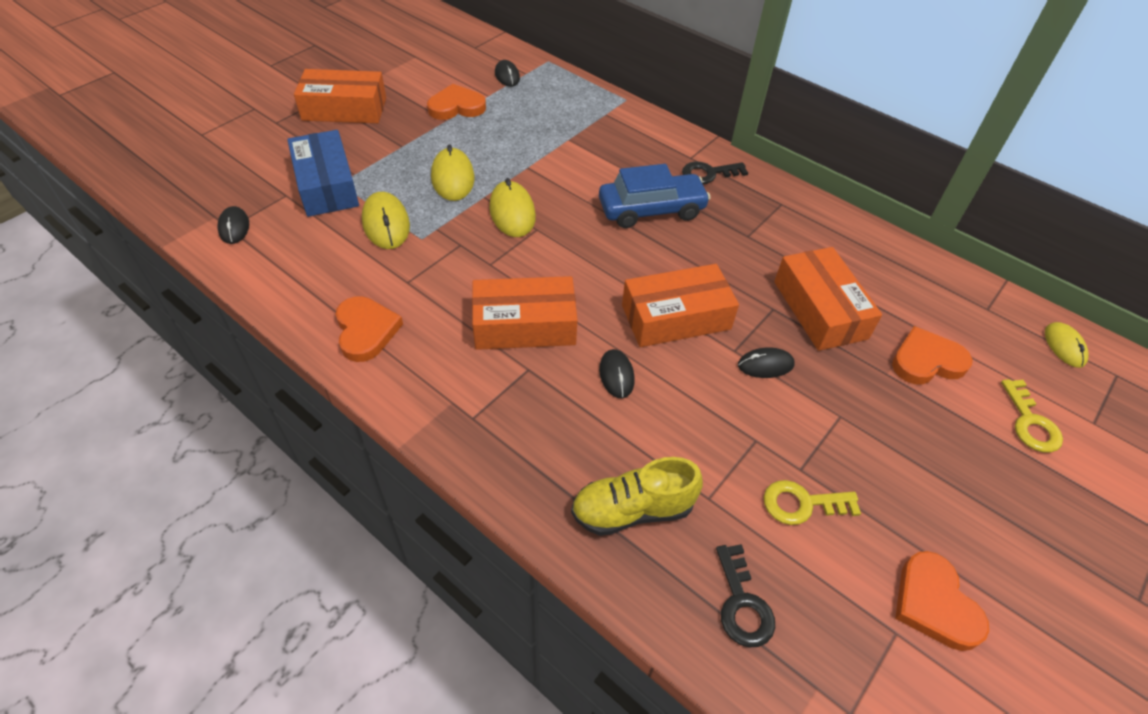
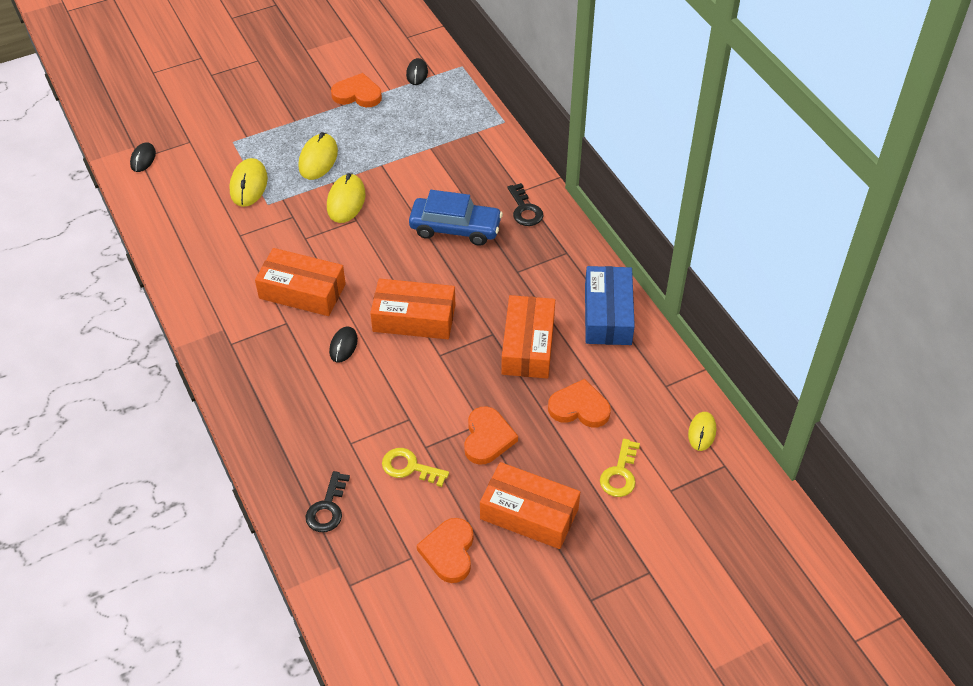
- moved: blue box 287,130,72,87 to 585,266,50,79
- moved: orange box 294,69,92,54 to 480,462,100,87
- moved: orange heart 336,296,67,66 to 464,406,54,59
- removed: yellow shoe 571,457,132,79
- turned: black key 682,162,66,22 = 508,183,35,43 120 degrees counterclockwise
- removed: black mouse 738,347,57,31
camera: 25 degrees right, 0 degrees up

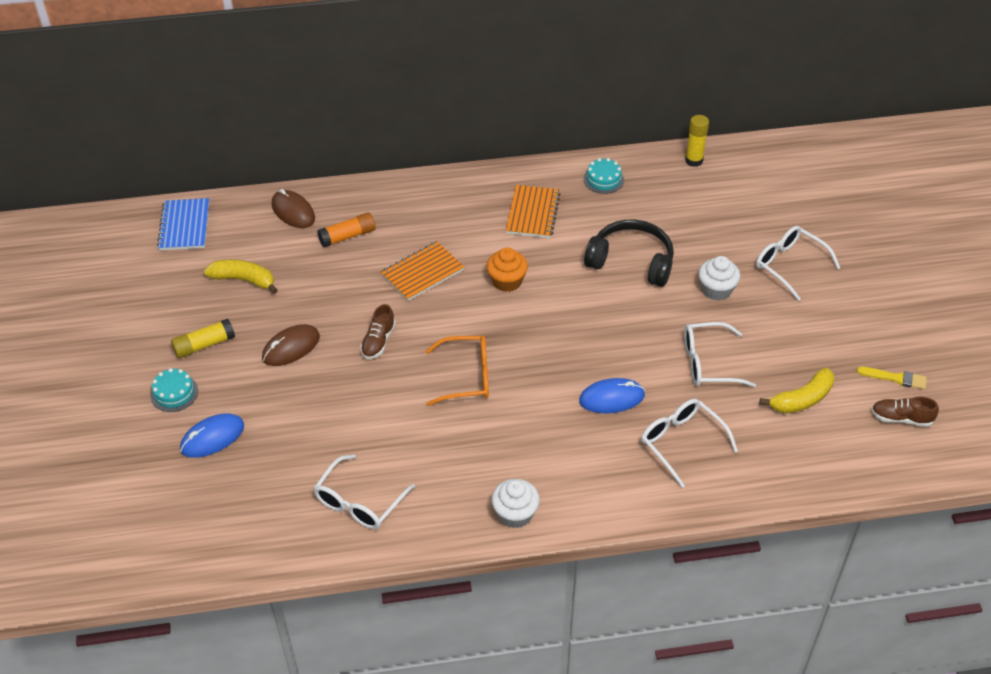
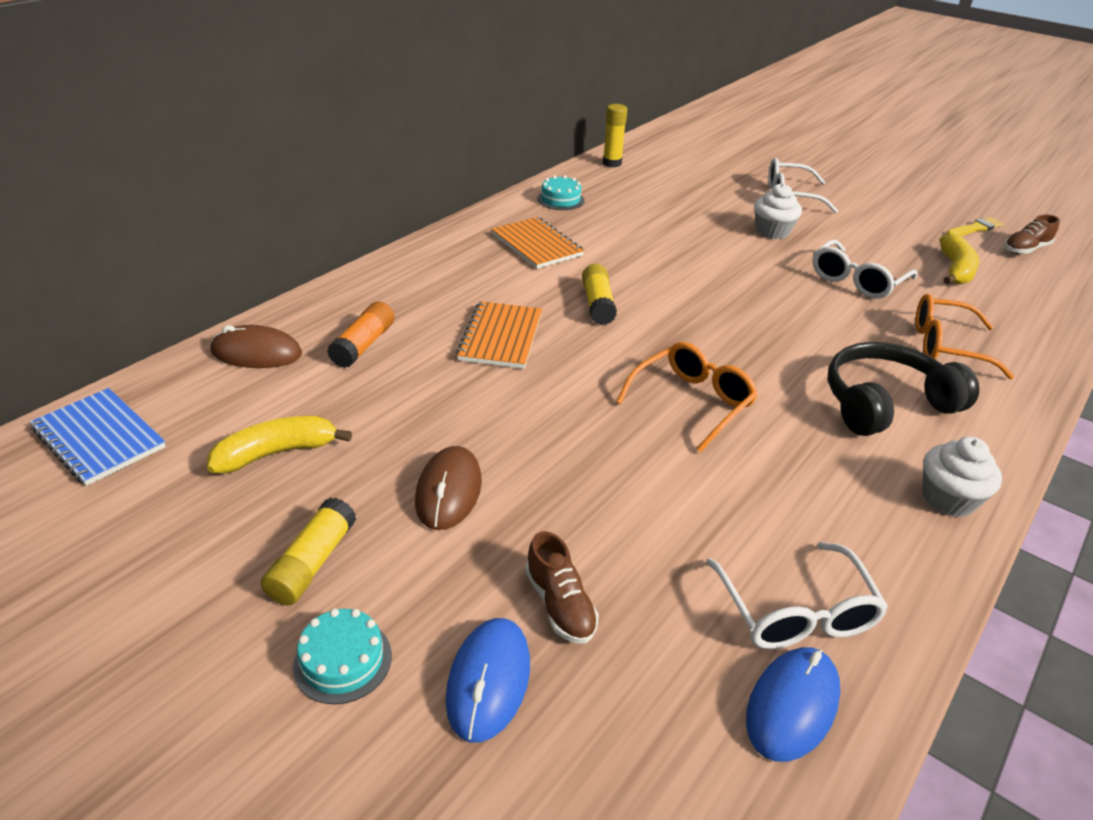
- moved: brown shoe 360,304,36,55 to 525,531,74,113
- replaced: orange cupcake 486,248,42,44 to yellow glue stick 582,264,35,61
- moved: blue mouse 579,378,66,35 to 746,647,94,115
- moved: black headphones 584,220,90,67 to 828,342,151,94
- recoloured: white glasses 641,399,97,89 to orange glasses 915,294,99,85
camera: 45 degrees left, 10 degrees down

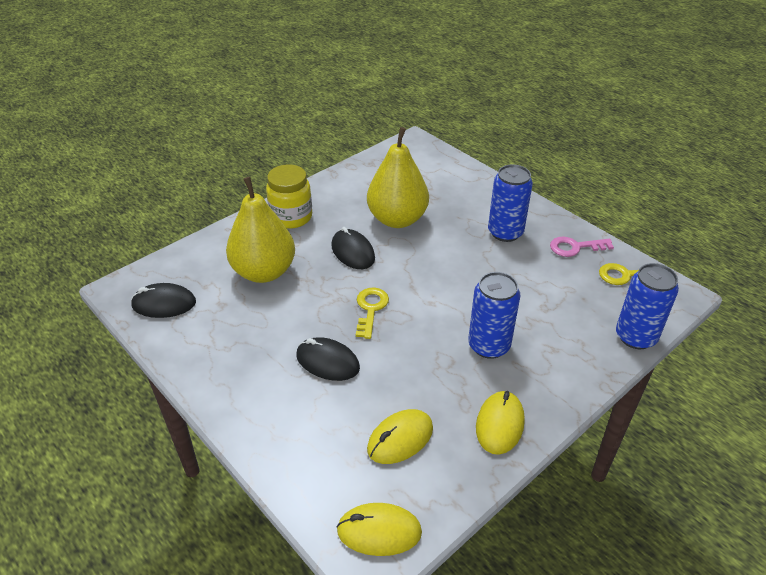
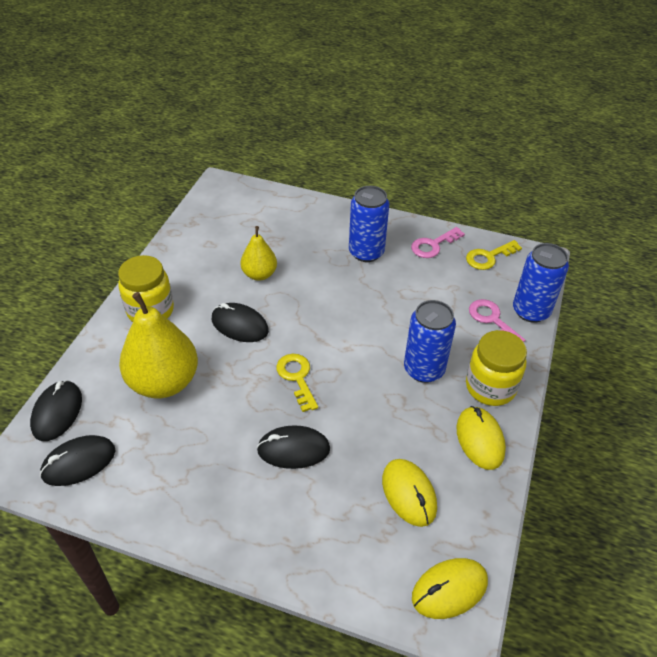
- resized: yellow pear 367,127,62,101 = 240,226,37,55 x0.56
- turned: yellow mouse 367,409,66,55 = 382,459,55,68 45 degrees counterclockwise
- added: black mouse 30,380,52,61
- added: yellow jar 466,330,61,76
- added: pink key 469,299,56,43
camera: 30 degrees left, 5 degrees up

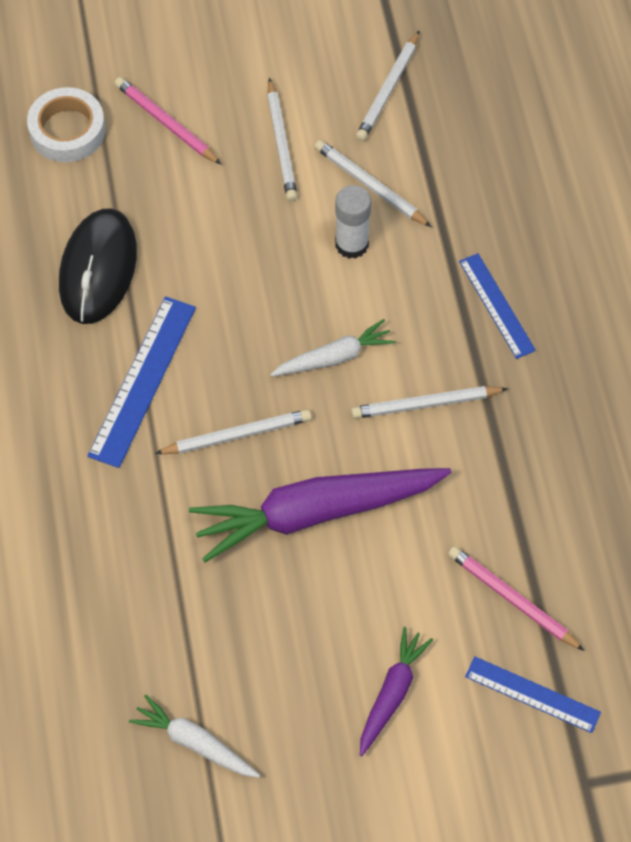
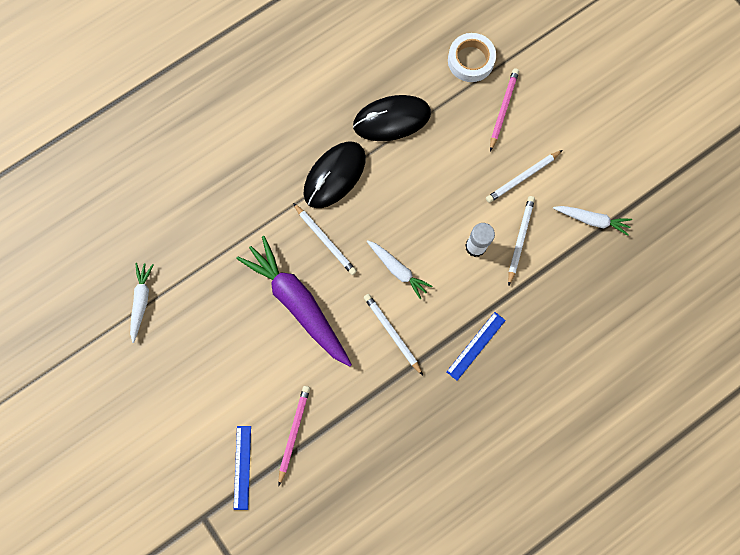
- replaced: blue ruler 87,296,109,172 to black mouse 303,142,63,66
- replaced: white pencil 356,30,64,111 to white carrot 553,206,79,30
- removed: purple carrot 360,627,73,129
camera: 65 degrees right, 15 degrees up

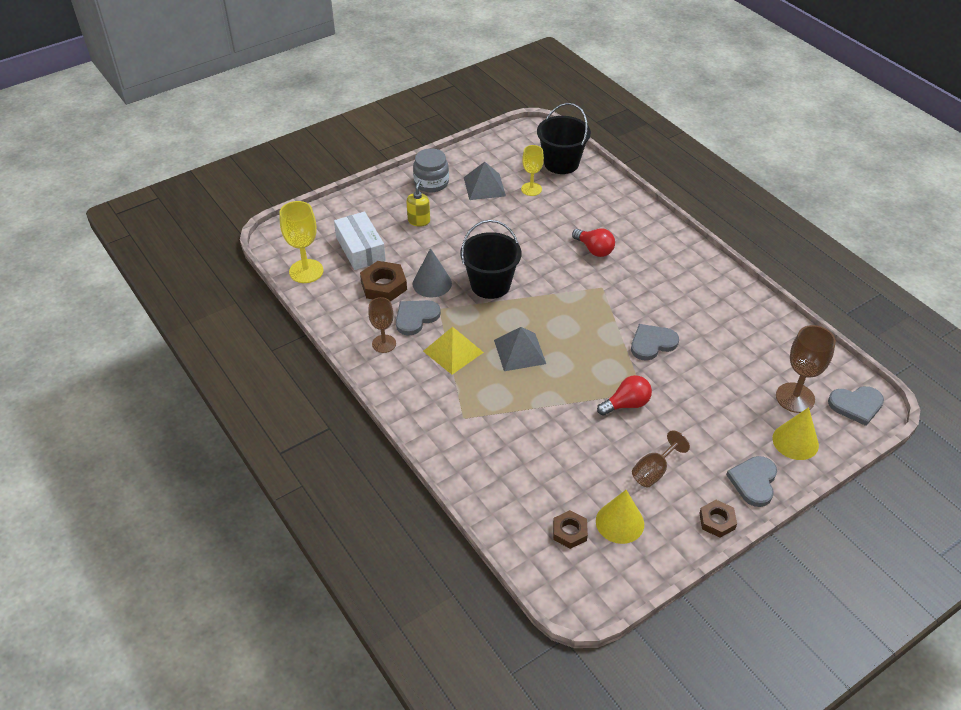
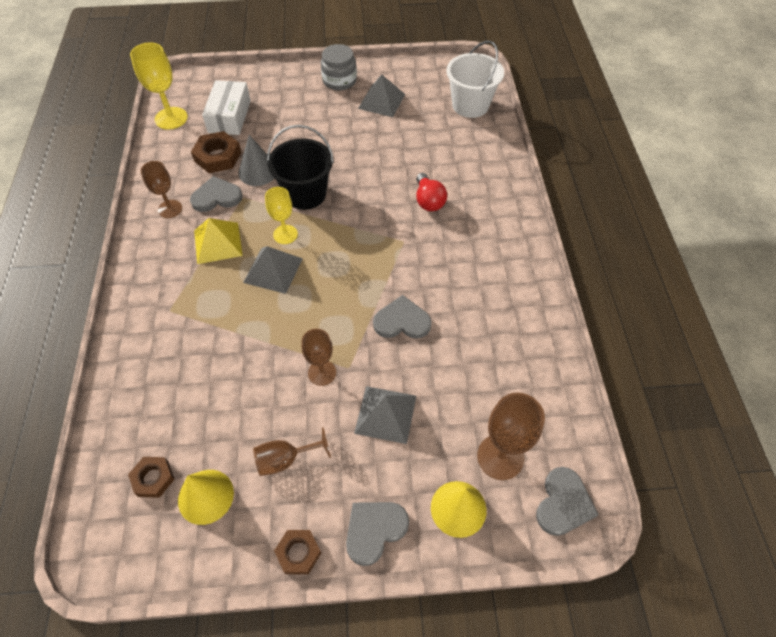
- removed: yellow soap dispenser 406,180,24,47
- moved: yellow goblet 521,145,23,51 to 265,187,33,57
- recoloured: black bucket 537,103,54,71 to white bucket 446,40,58,78
- replaced: red light bulb 597,375,55,40 to brown goblet 301,329,35,57
- turned: grey heart 828,386,56,40 = 536,467,63,69 90 degrees counterclockwise
- added: grey pyramid 354,386,62,58
camera: 30 degrees right, 10 degrees up

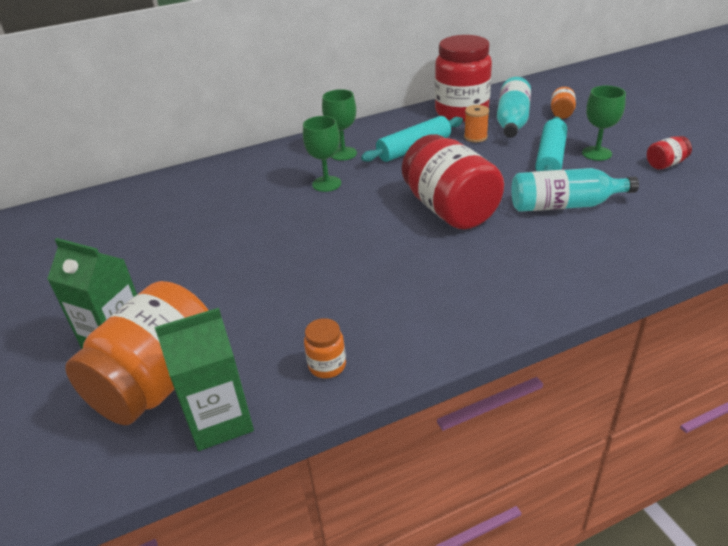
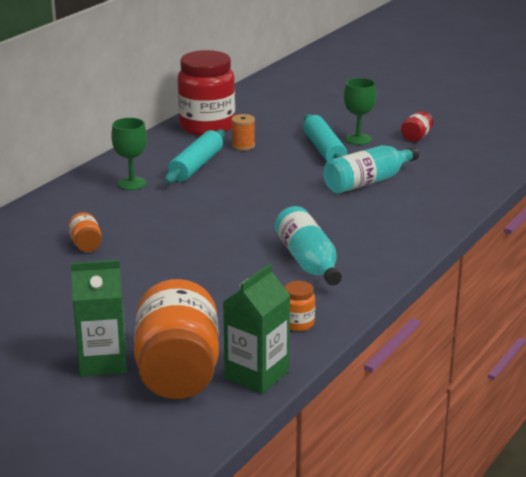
- removed: green goblet 303,116,38,76
- removed: red jar 402,134,102,95
- moved: turquoise bottle 497,77,34,61 to 275,206,67,80
- moved: orange jar 551,87,25,32 to 68,212,33,40
camera: 35 degrees left, 10 degrees down

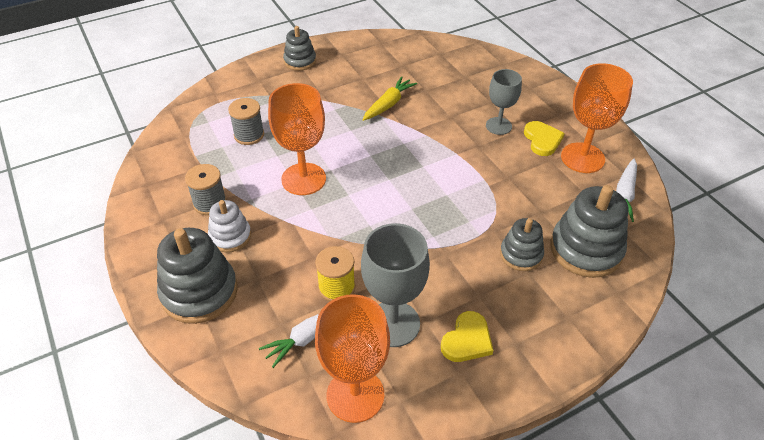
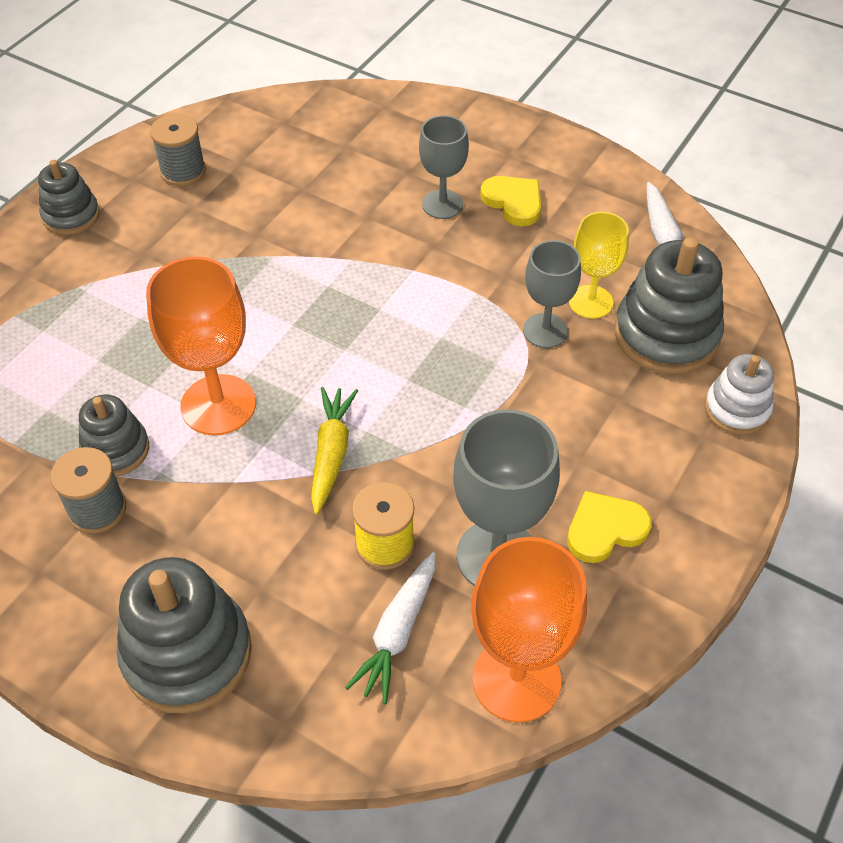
- moved: white stacking toy 208,200,43,52 to 705,354,69,81
- moved: grey spool 228,98,36,47 to 150,114,56,72
- moved: yellow carrot 362,76,55,45 to 311,387,47,128
- turned: yellow heart 441,311,52,51 = 567,491,85,72 120 degrees counterclockwise
- moved: grey stacking toy 500,218,44,53 to 79,395,70,82
- removed: orange goblet 561,63,72,110
- added: grey goblet 523,240,58,108
- added: yellow goblet 569,212,60,107
camera: 30 degrees left, 5 degrees up

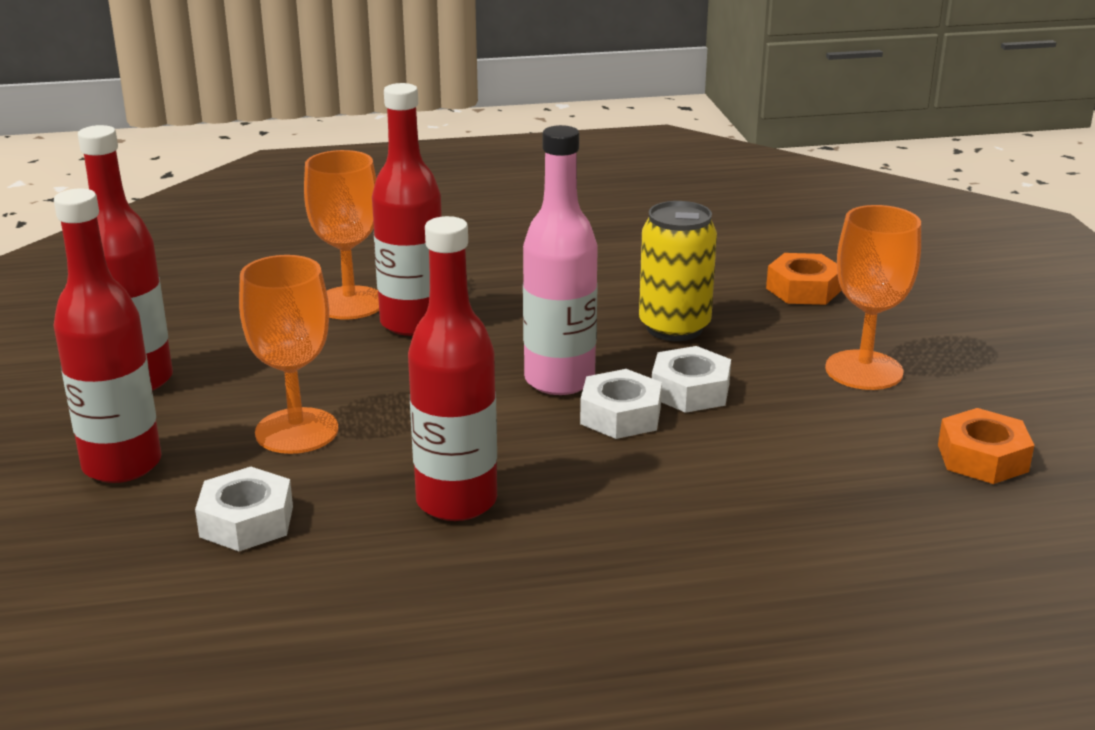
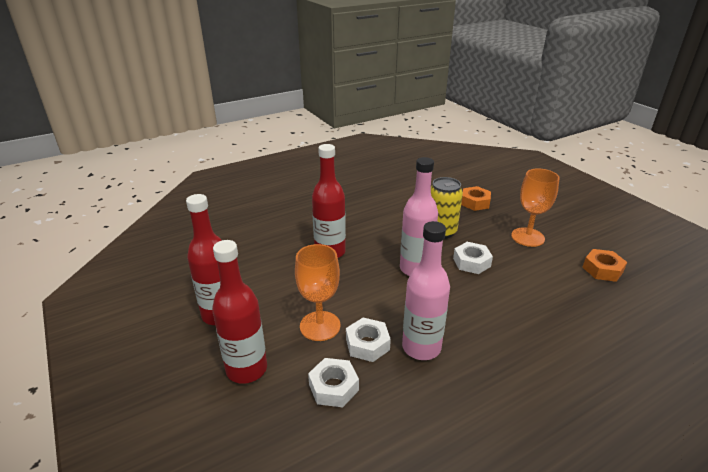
- removed: orange goblet 304,150,75,170
- recoloured: red bottle 408,216,89,305 to pink bottle 402,221,48,139
- moved: white nut 580,369,82,70 to 346,318,45,44
camera: 20 degrees left, 5 degrees up

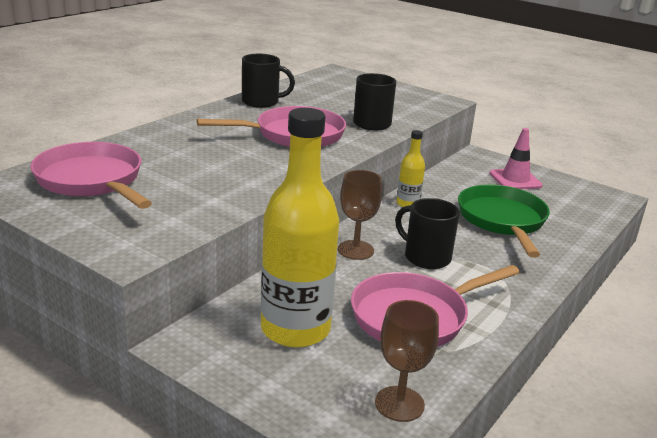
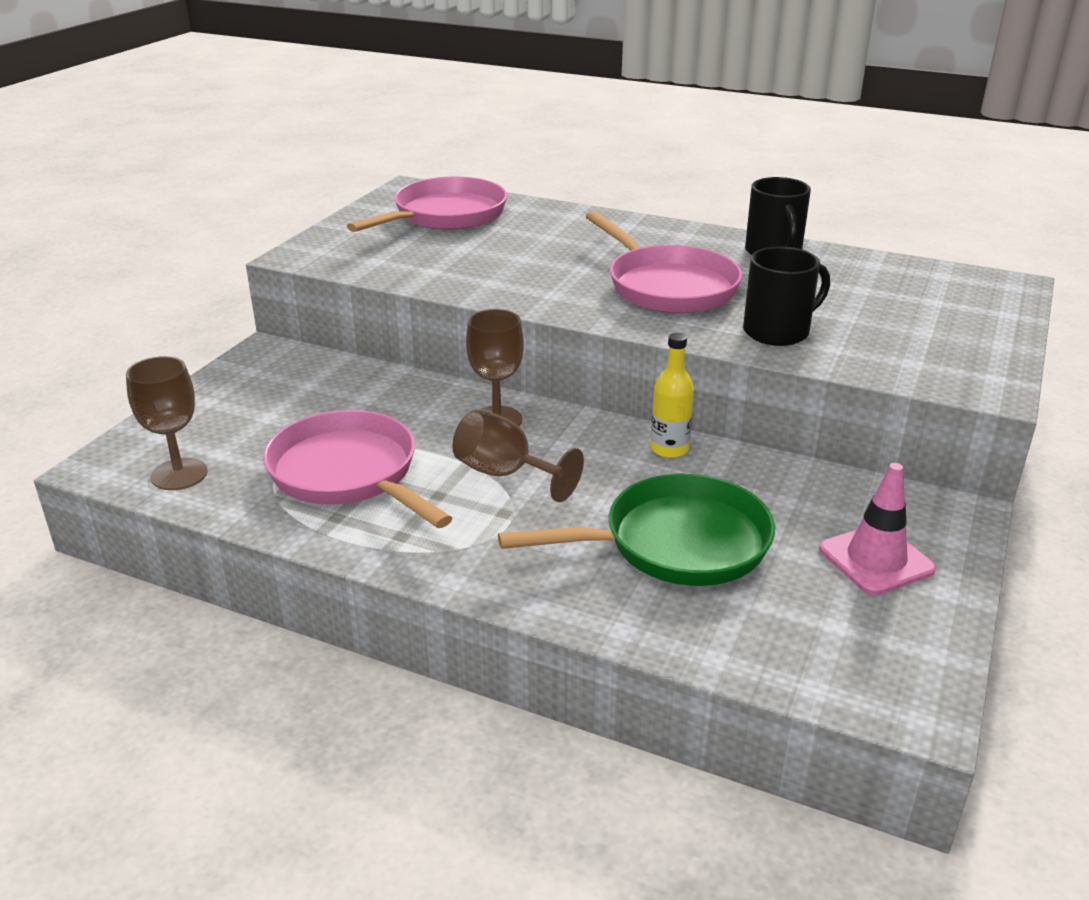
- removed: yellow bottle 261,108,78,240
- replaced: black mug 395,198,65,71 to brown goblet 452,410,132,92
camera: 80 degrees right, 5 degrees up

